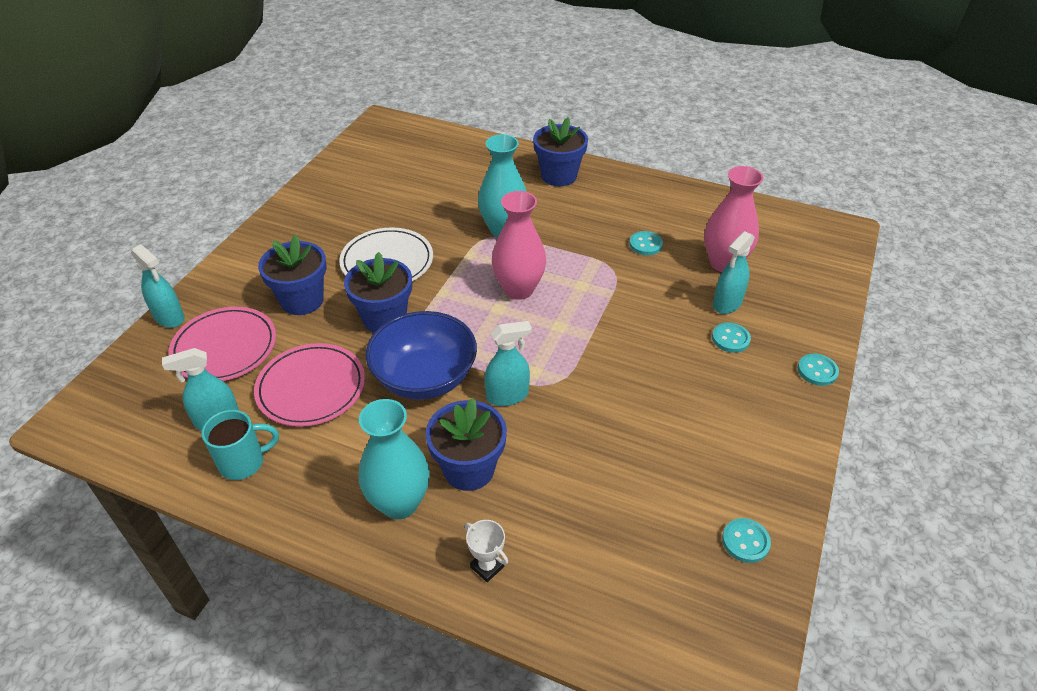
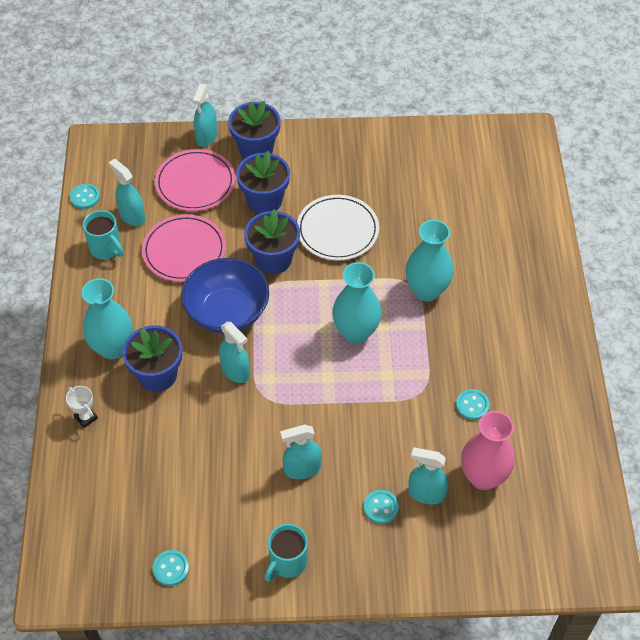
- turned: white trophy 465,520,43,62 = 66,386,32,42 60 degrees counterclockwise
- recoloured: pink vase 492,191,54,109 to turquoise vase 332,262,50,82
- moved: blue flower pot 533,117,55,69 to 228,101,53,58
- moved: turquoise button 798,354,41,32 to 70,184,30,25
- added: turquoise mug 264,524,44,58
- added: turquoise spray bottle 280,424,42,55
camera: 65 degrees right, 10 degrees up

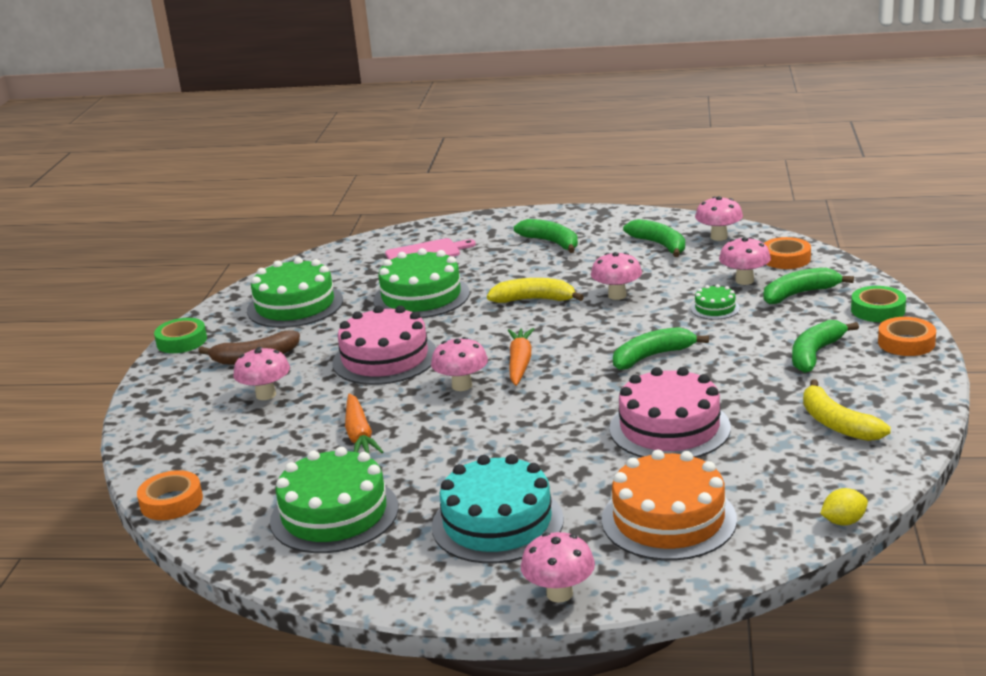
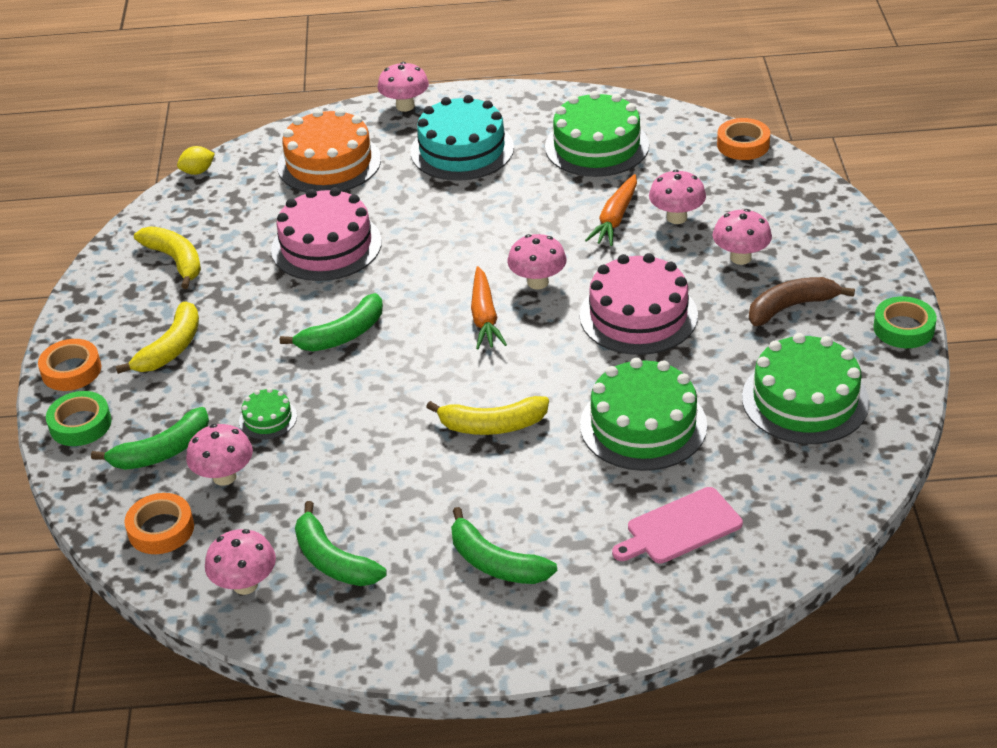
- turned: orange carrot 345,393,38,62 = 585,174,52,72 135 degrees counterclockwise
- moved: pink mushroom 591,252,51,48 to 649,170,57,54
- recoloured: green banana 792,320,67,53 to yellow banana 116,301,83,73
camera: 170 degrees right, 15 degrees up

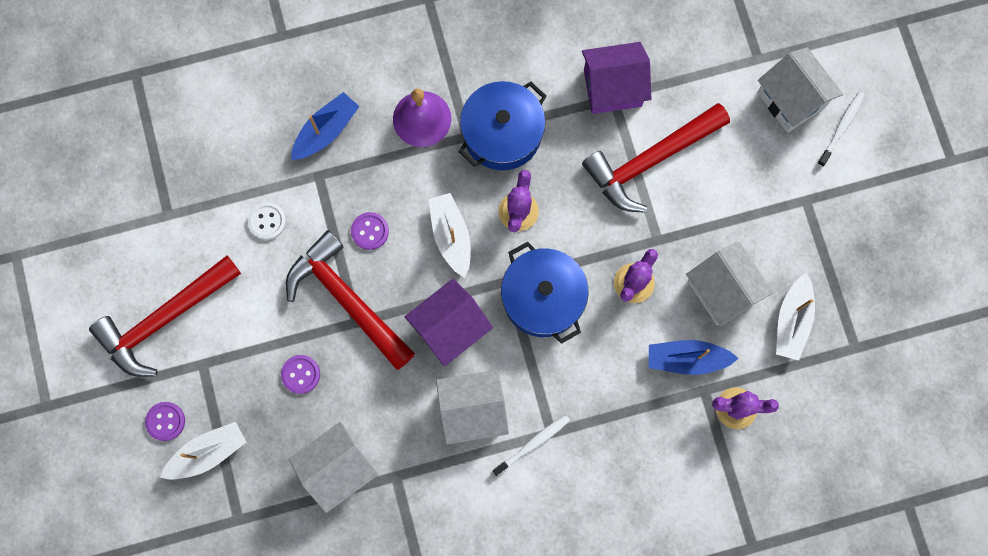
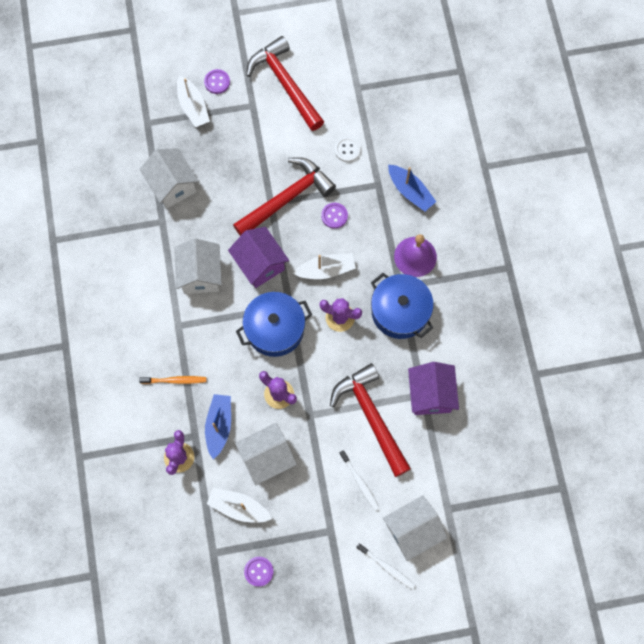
- moved: purple button 281,355,39,39 to 244,557,30,30
- moved: white toothbrush 493,415,77,61 to 340,450,40,61
- added: orange toothbrush 139,376,67,8
camera: 95 degrees right, 5 degrees down

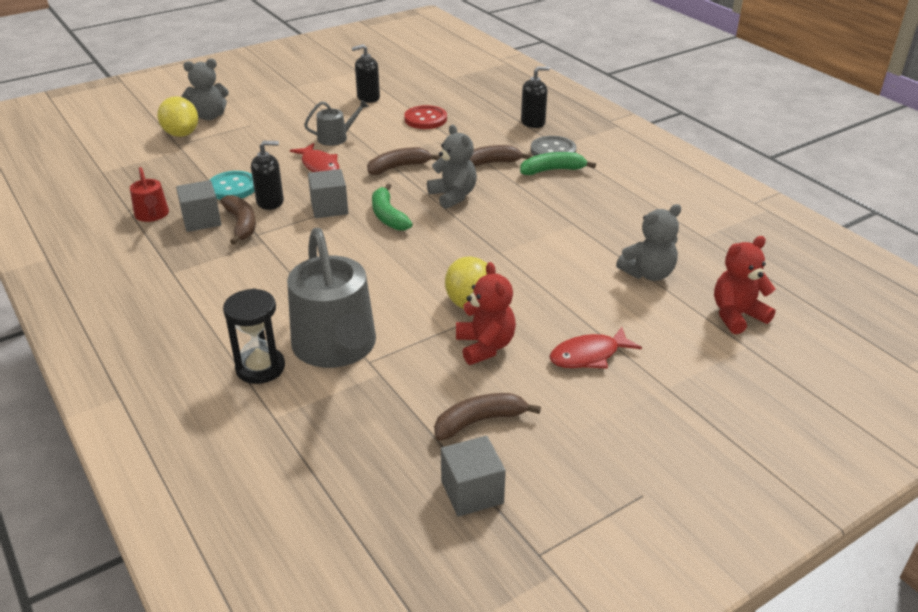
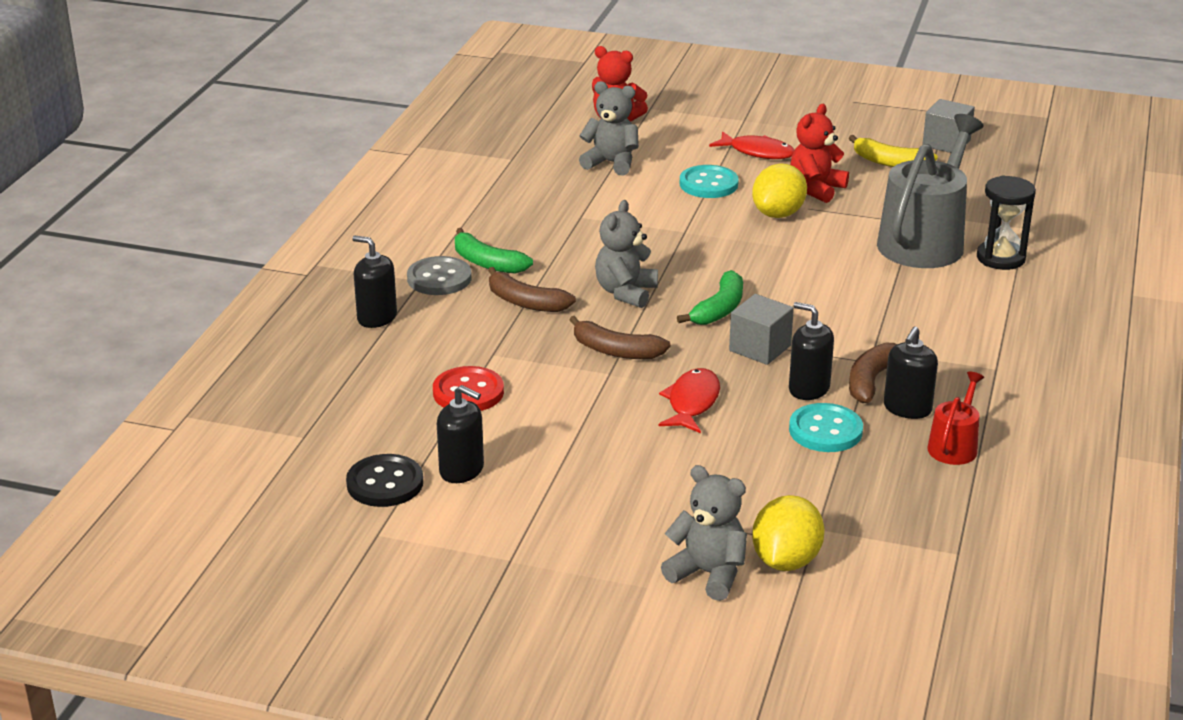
- replaced: grey cube 176,180,45,52 to black soap dispenser 884,327,54,92
- removed: grey watering can 304,99,65,47
- recoloured: brown banana 434,393,107,48 to yellow banana 849,135,89,32
- added: black button 346,454,77,53
- added: turquoise button 680,165,59,33
camera: 130 degrees left, 5 degrees down

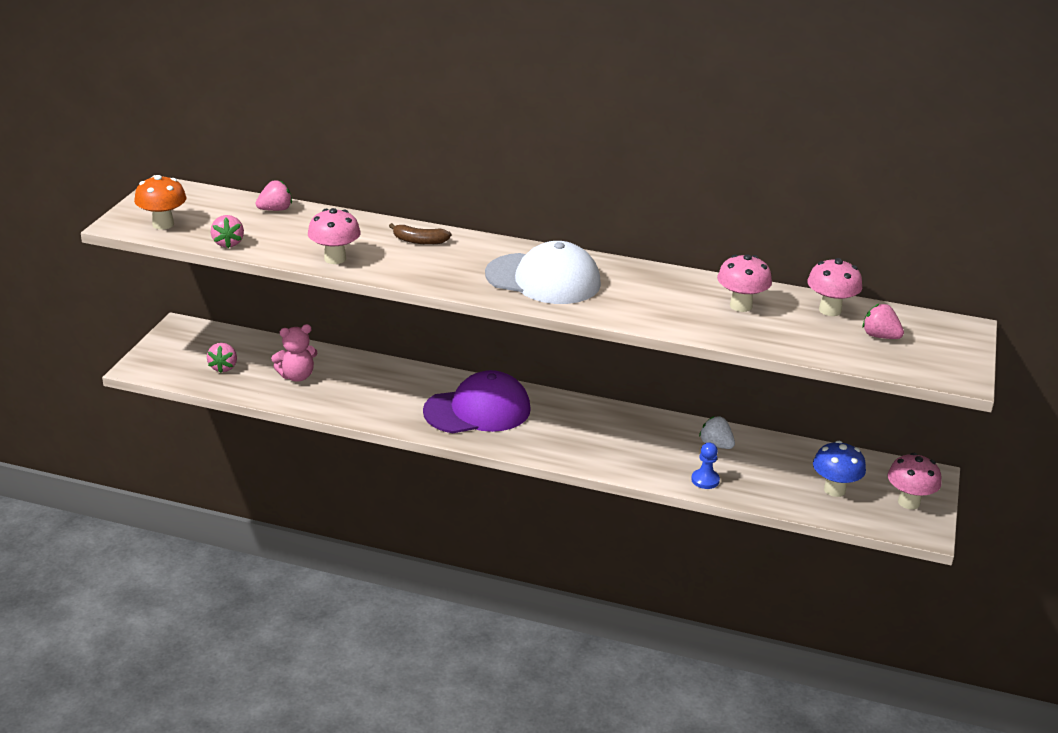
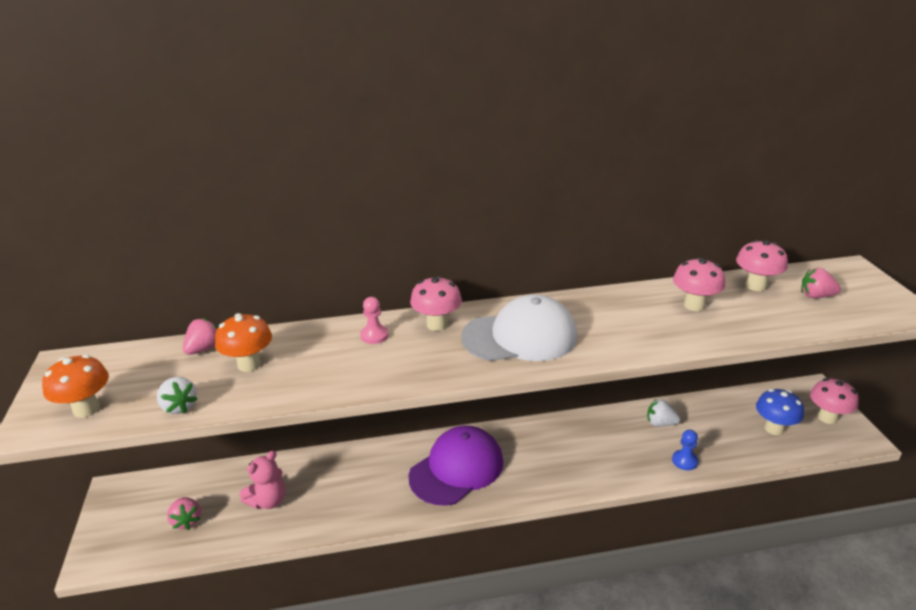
- recoloured: pink strawberry 211,215,33,33 to white strawberry 157,377,40,37
- moved: pink mushroom 308,208,53,56 to 410,276,52,55
- replaced: brown banana 389,223,63,22 to pink pawn 360,297,29,47
- added: orange mushroom 215,313,57,59
camera: 25 degrees left, 0 degrees up

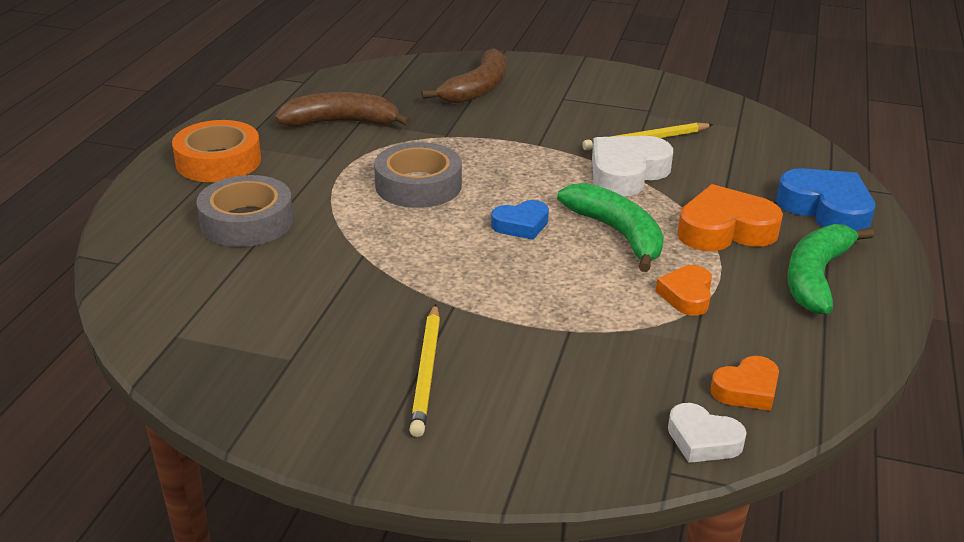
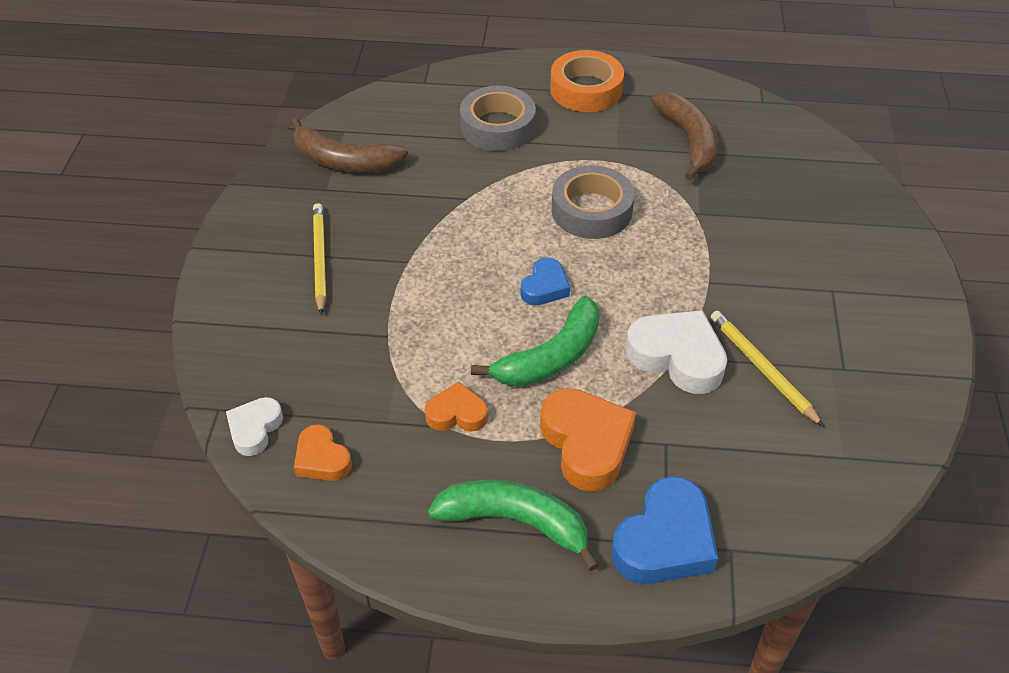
- turned: yellow pencil 409,304,31,133 = 313,203,13,112 90 degrees clockwise
- moved: brown banana 421,48,85,56 to 291,118,117,54
- turned: blue heart 491,200,58,40 = 521,258,49,48 120 degrees counterclockwise
camera: 80 degrees right, 15 degrees up

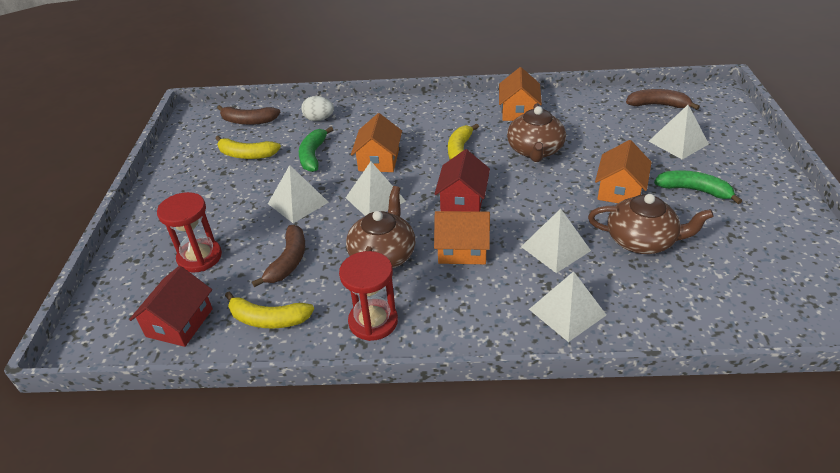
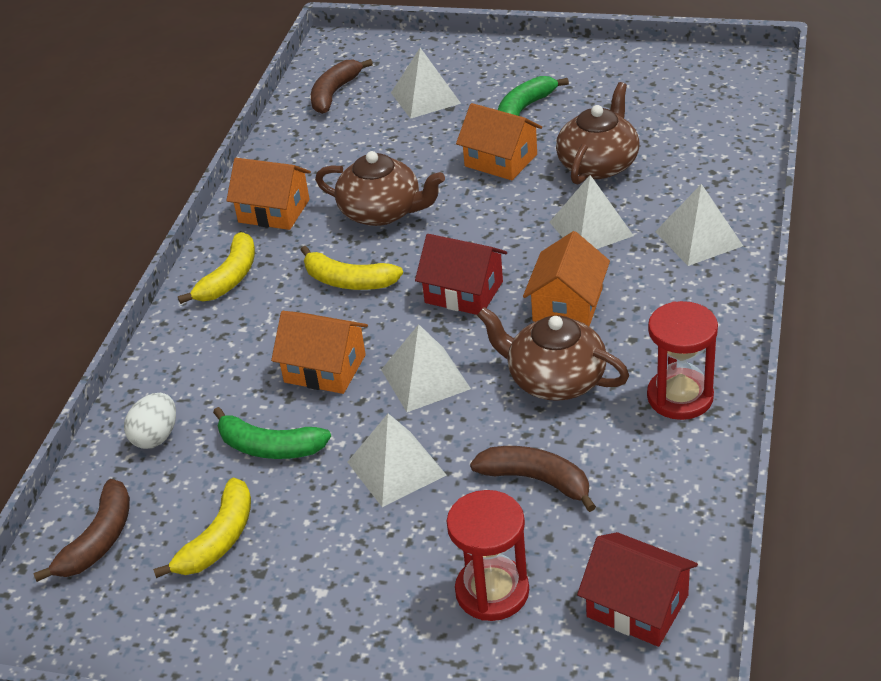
- moved: yellow banana 225,291,89,37 to 178,232,77,72
camera: 75 degrees left, 0 degrees up

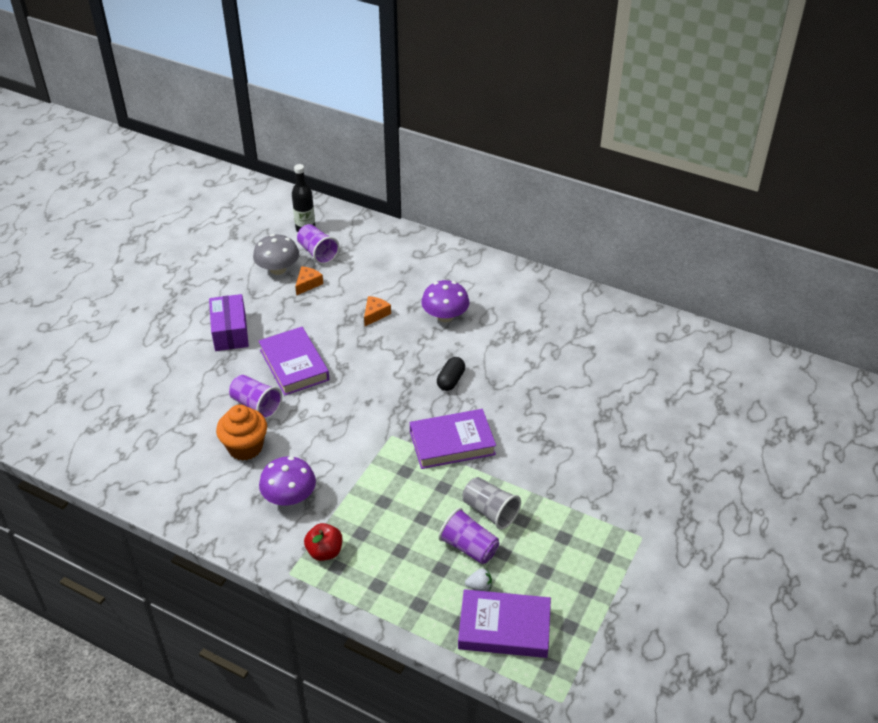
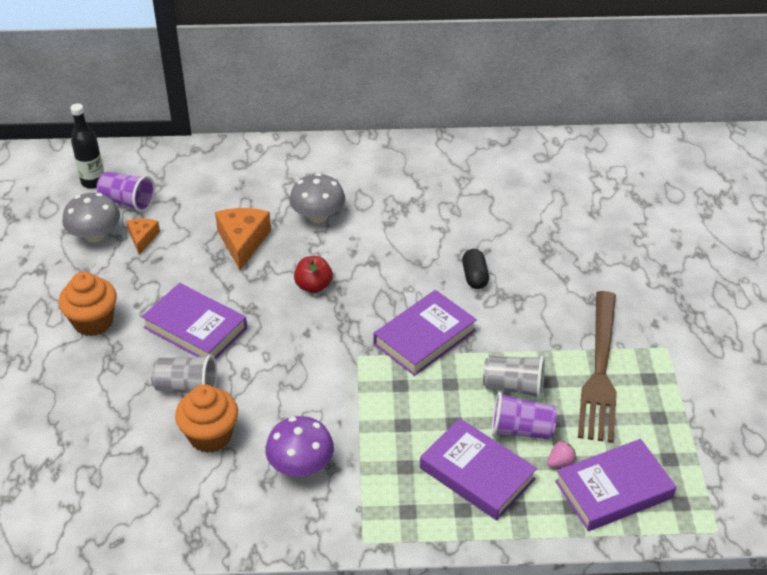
- replaced: purple box 209,294,40,57 to orange cupcake 59,272,58,64
- recoloured: purple cup 229,375,53,45 to grey cup 151,354,66,39
- moved: red apple 304,523,38,38 to 294,256,39,37
- resized: orange cheese 364,296,27,30 = 215,208,56,62 x1.71
- recoloured: purple mushroom 421,280,48,42 to grey mushroom 289,173,56,50
- moved: black capsule 437,357,28,34 to 462,249,27,40
- recoloured: white strawberry 465,568,27,23 to pink strawberry 547,440,29,28
- added: purple book 420,418,117,102
- added: brown fork 578,291,39,152
camera: 30 degrees left, 0 degrees up

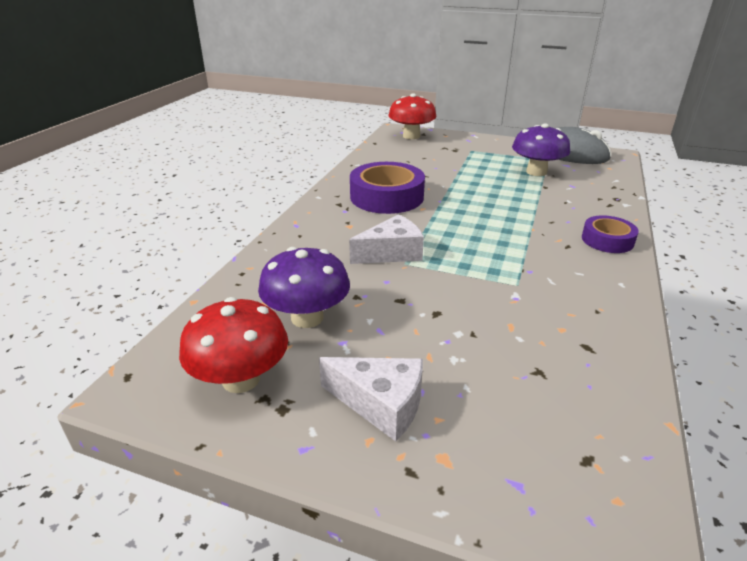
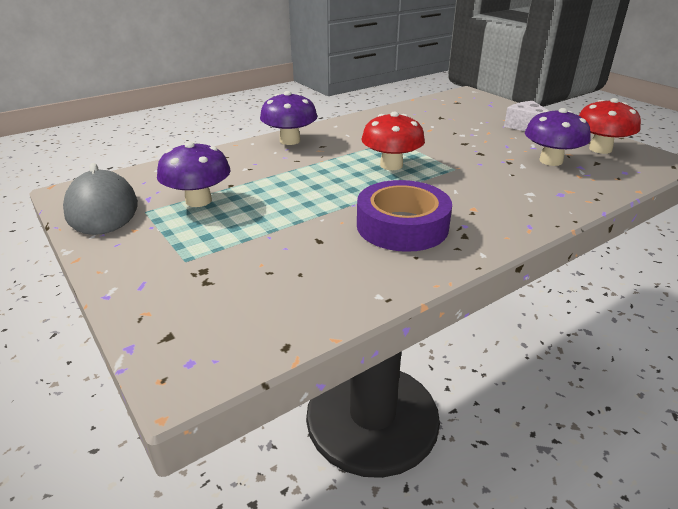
- removed: white cheese 349,214,75,50
- moved: red mushroom 388,93,48,46 to 361,112,64,58
- replaced: purple tape 582,215,57,38 to purple mushroom 260,91,57,54
camera: 145 degrees left, 0 degrees up

